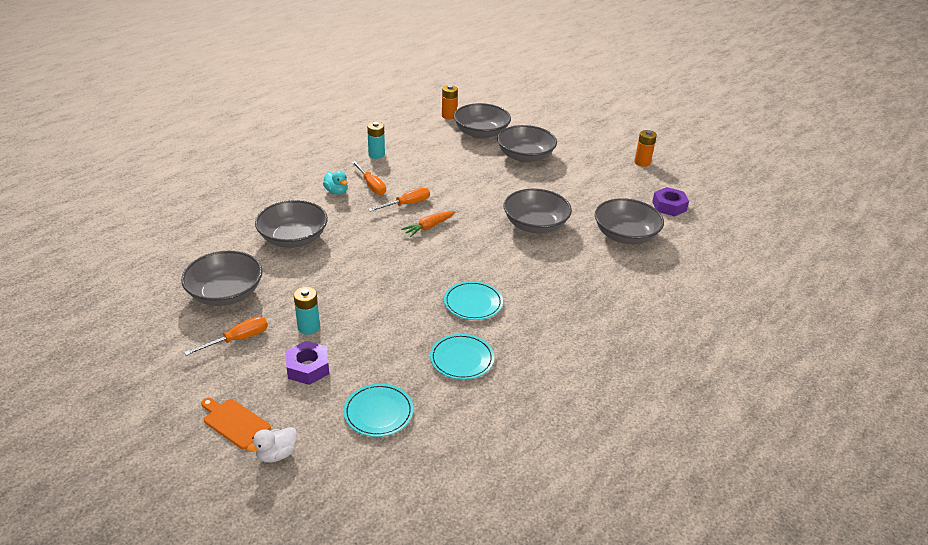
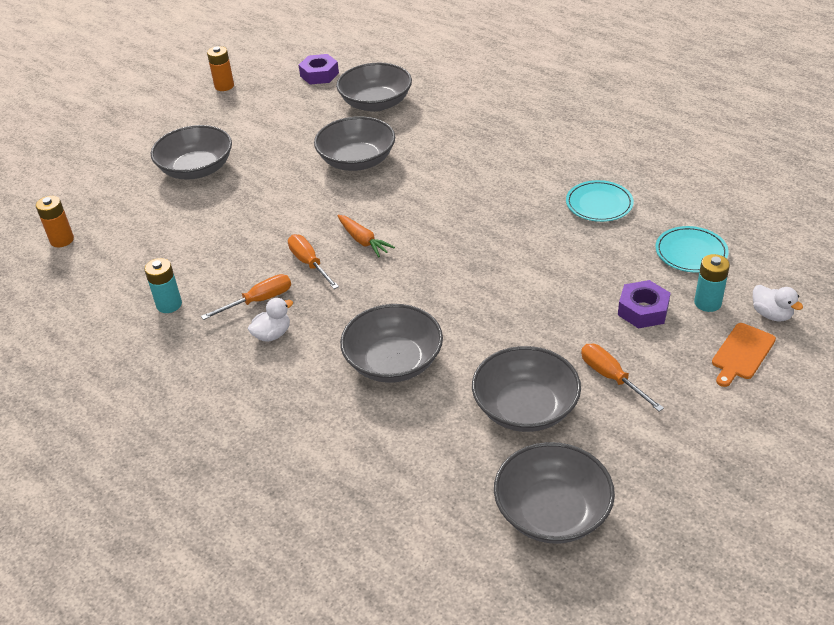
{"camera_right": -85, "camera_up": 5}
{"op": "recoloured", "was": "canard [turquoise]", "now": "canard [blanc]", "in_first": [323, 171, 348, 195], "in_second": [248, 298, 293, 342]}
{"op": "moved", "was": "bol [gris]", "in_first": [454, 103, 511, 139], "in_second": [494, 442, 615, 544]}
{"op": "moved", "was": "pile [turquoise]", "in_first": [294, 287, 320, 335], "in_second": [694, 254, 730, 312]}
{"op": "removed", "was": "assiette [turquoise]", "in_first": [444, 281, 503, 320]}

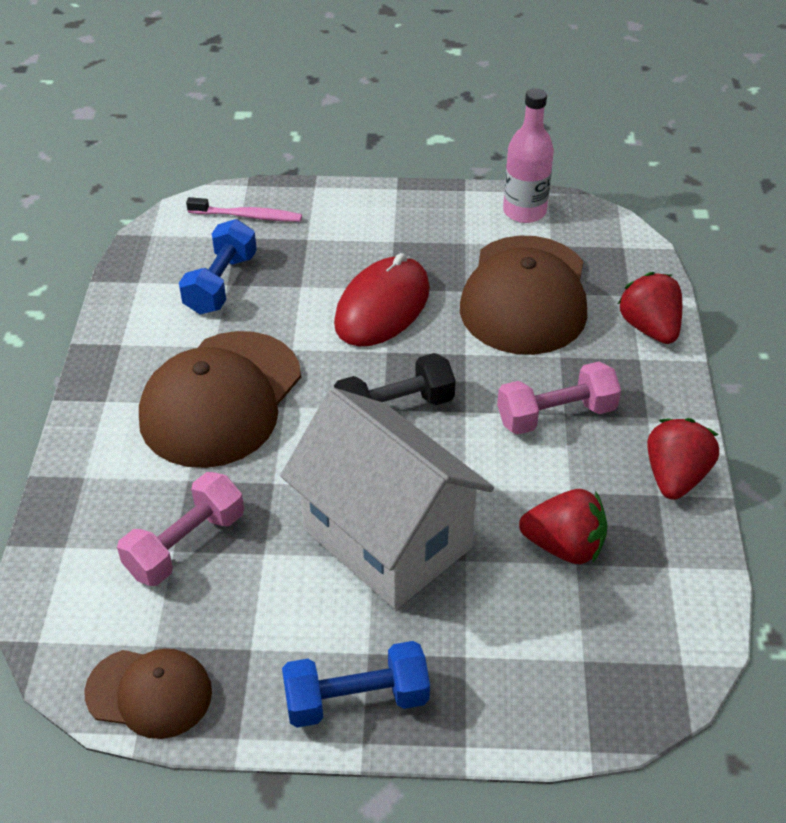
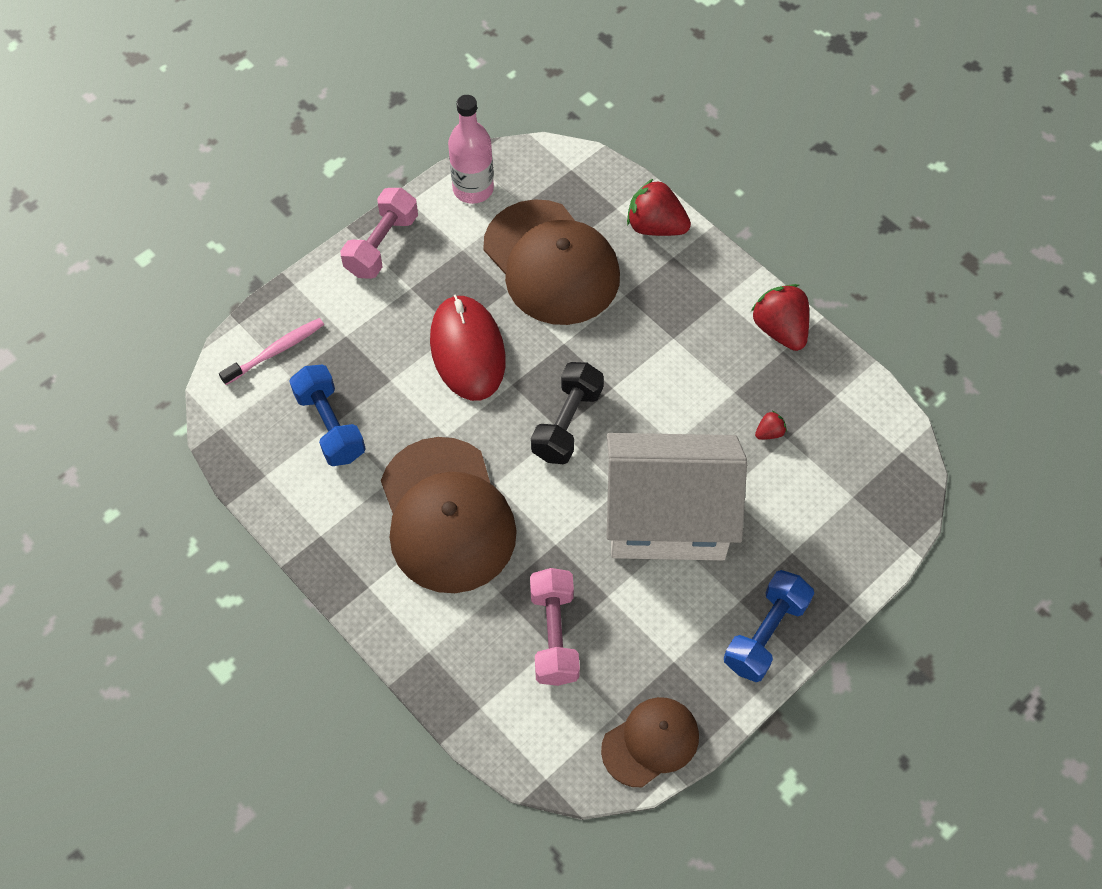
{"camera_right": -45, "camera_up": 15}
{"op": "moved", "was": "haltère [rose]", "in_first": [497, 362, 621, 435], "in_second": [340, 188, 418, 279]}
{"op": "resized", "was": "fraise [rouge]", "in_first": [519, 489, 608, 564], "in_second": [755, 411, 787, 440], "ratio": 0.47}

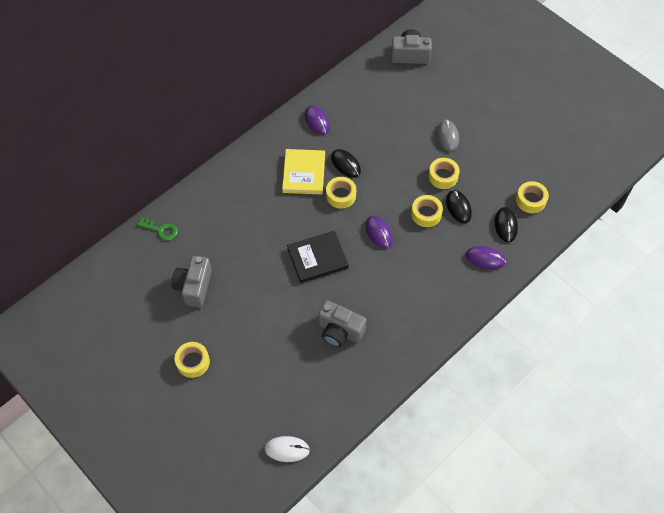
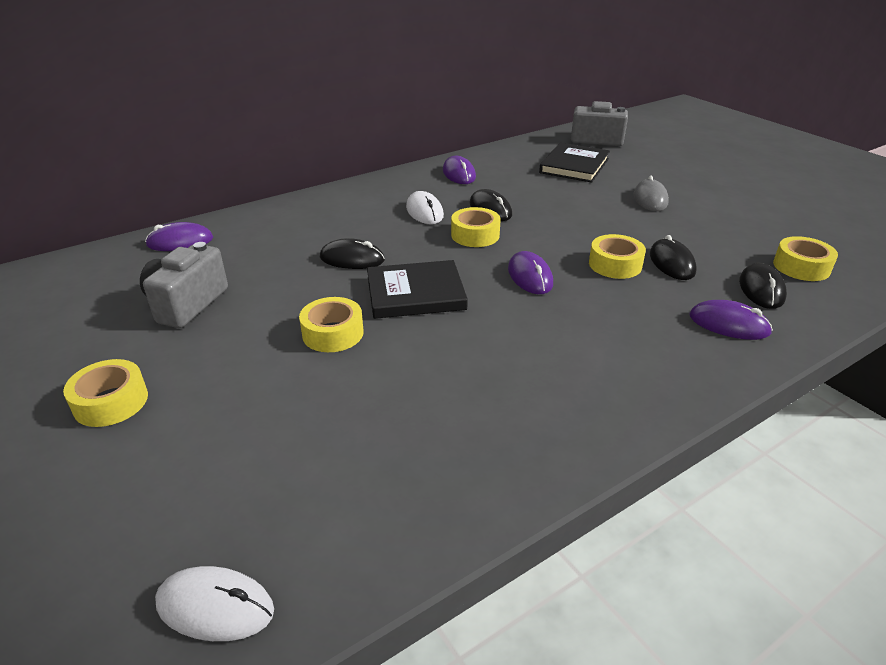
{"camera_right": 10, "camera_up": -25}
{"op": "replaced", "was": "clé [vert]", "now": "souris [violet]", "in_first": [137, 218, 178, 241], "in_second": [145, 222, 213, 251]}
{"op": "moved", "was": "ruban adhésif [jaune]", "in_first": [428, 158, 460, 189], "in_second": [299, 297, 364, 352]}
{"op": "added", "now": "souris [noir]", "in_second": [320, 238, 385, 269]}
{"op": "replaced", "was": "livre [jaune]", "now": "souris [blanc]", "in_first": [282, 149, 325, 195], "in_second": [406, 191, 444, 224]}
{"op": "added", "now": "livre [noir]", "in_second": [539, 143, 610, 183]}
{"op": "removed", "was": "appareil photo [gris]", "in_first": [318, 300, 366, 347]}

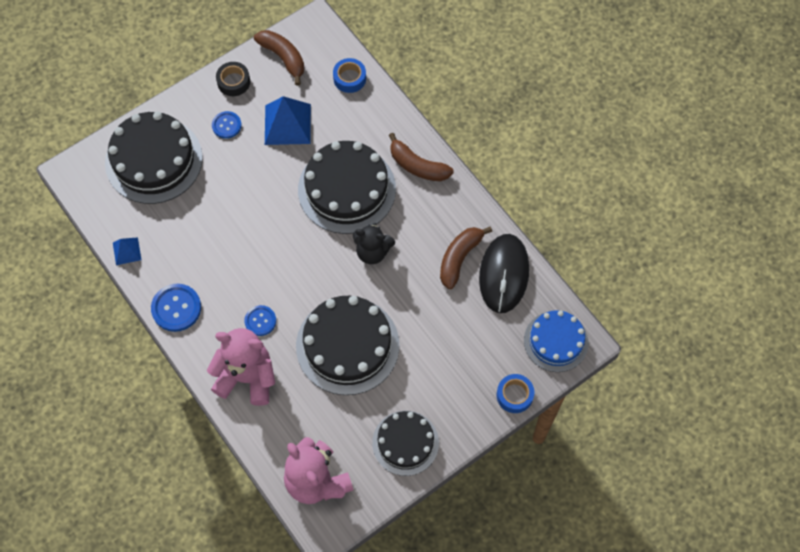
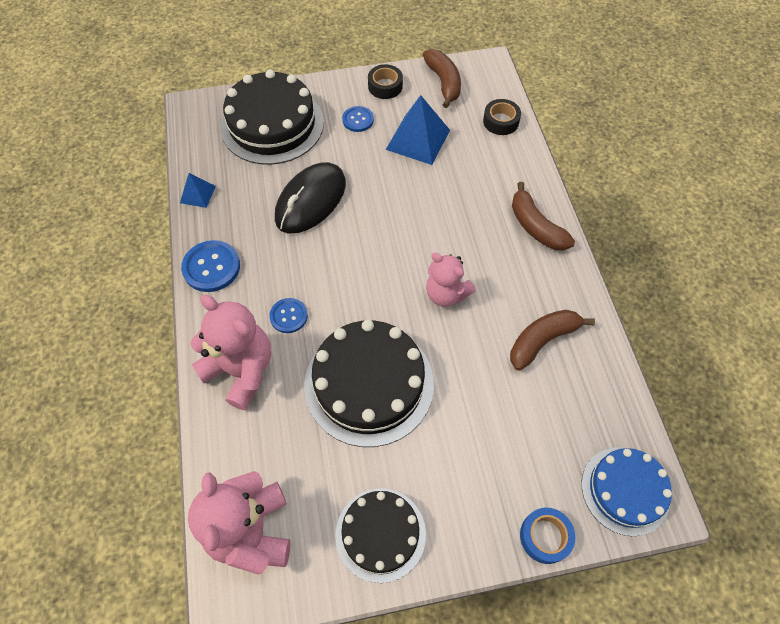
{"camera_right": 25, "camera_up": -5}
{"op": "moved", "was": "souris [noir]", "in_first": [479, 234, 529, 313], "in_second": [275, 162, 346, 233]}
{"op": "recoloured", "was": "ours en peluche [noir]", "now": "ours en peluche [rose]", "in_first": [353, 223, 395, 264], "in_second": [426, 253, 476, 307]}
{"op": "recoloured", "was": "ruban adhésif [bleu]", "now": "ruban adhésif [noir]", "in_first": [333, 58, 366, 93], "in_second": [483, 99, 521, 135]}
{"op": "removed", "was": "gâteau [noir]", "in_first": [298, 141, 396, 234]}

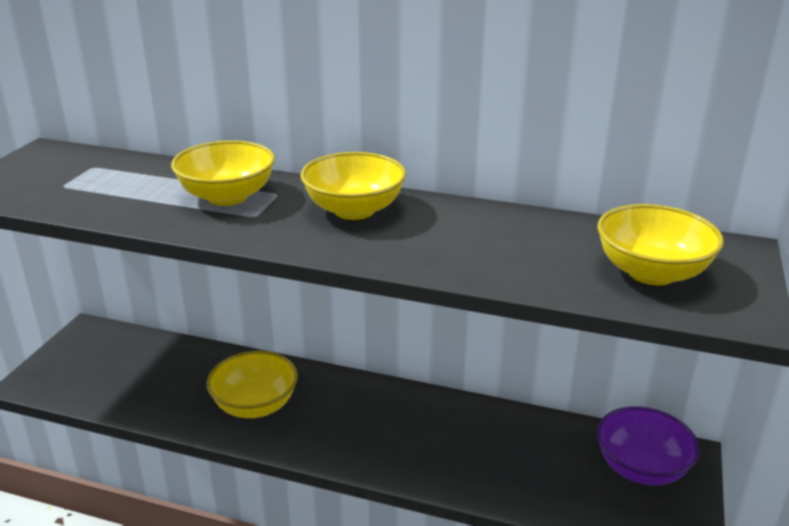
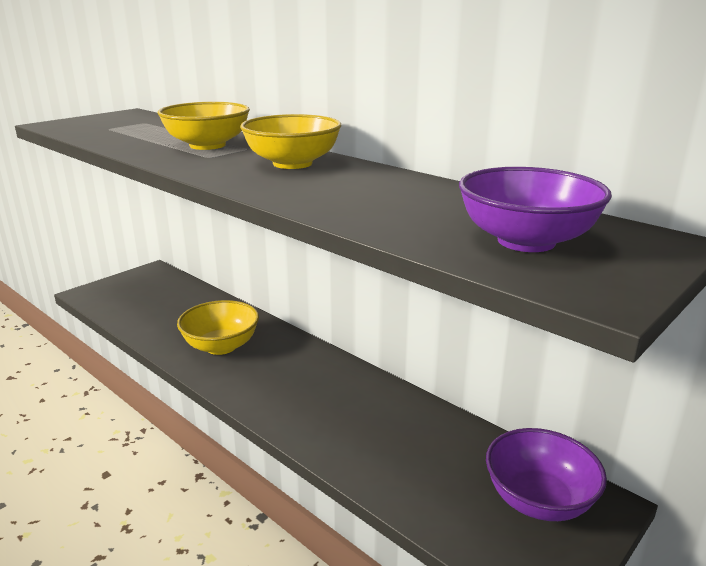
{"camera_right": 25, "camera_up": -5}
{"op": "recoloured", "was": "bol [jaune]", "now": "bol [violet]", "in_first": [597, 204, 724, 286], "in_second": [459, 167, 612, 252]}

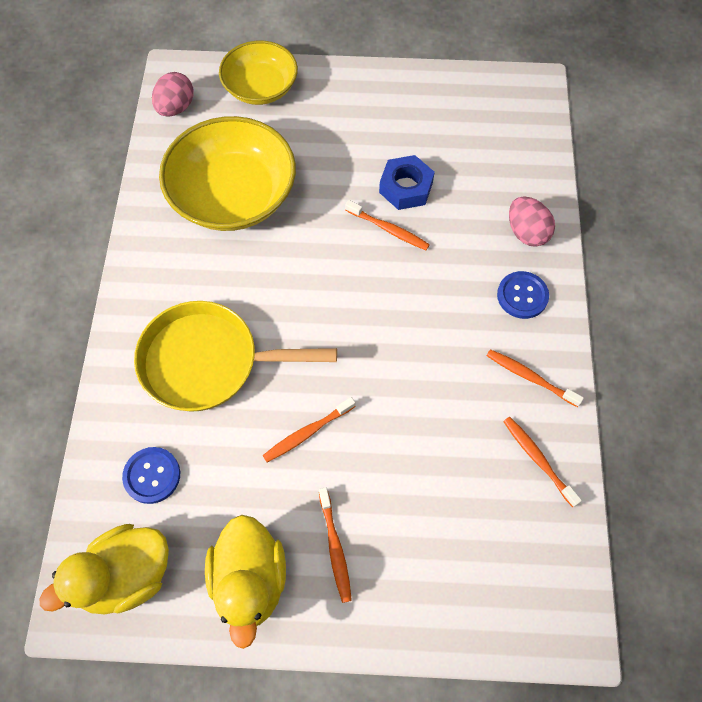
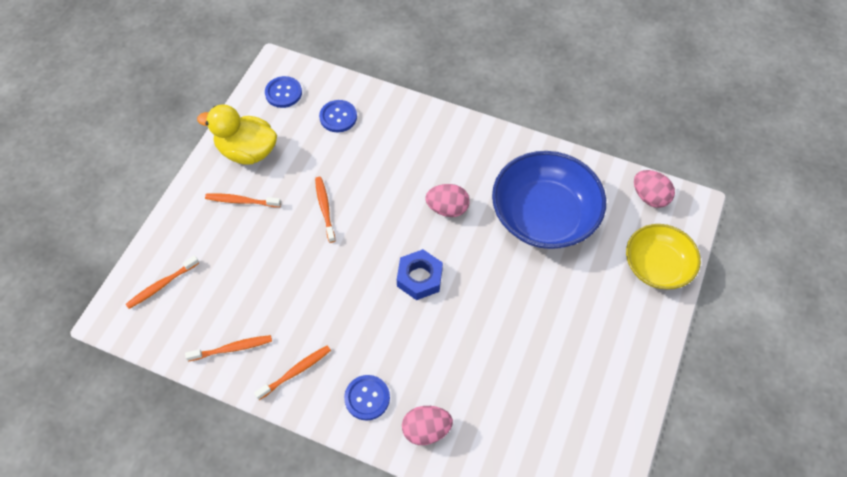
{"camera_right": 110, "camera_up": -5}
{"op": "moved", "was": "brosse à dents [orange]", "in_first": [345, 200, 430, 250], "in_second": [126, 256, 199, 309]}
{"op": "replaced", "was": "canard [jaune]", "now": "bouton [bleu]", "in_first": [40, 524, 169, 614], "in_second": [265, 76, 302, 108]}
{"op": "moved", "was": "écrou [bleu]", "in_first": [379, 155, 435, 210], "in_second": [397, 249, 443, 300]}
{"op": "added", "now": "œuf [rose]", "in_second": [425, 184, 470, 217]}
{"op": "recoloured", "was": "bol [jaune]", "now": "bol [bleu]", "in_first": [159, 116, 296, 231], "in_second": [492, 151, 606, 249]}
{"op": "removed", "was": "poêle [jaune]", "in_first": [134, 301, 337, 412]}

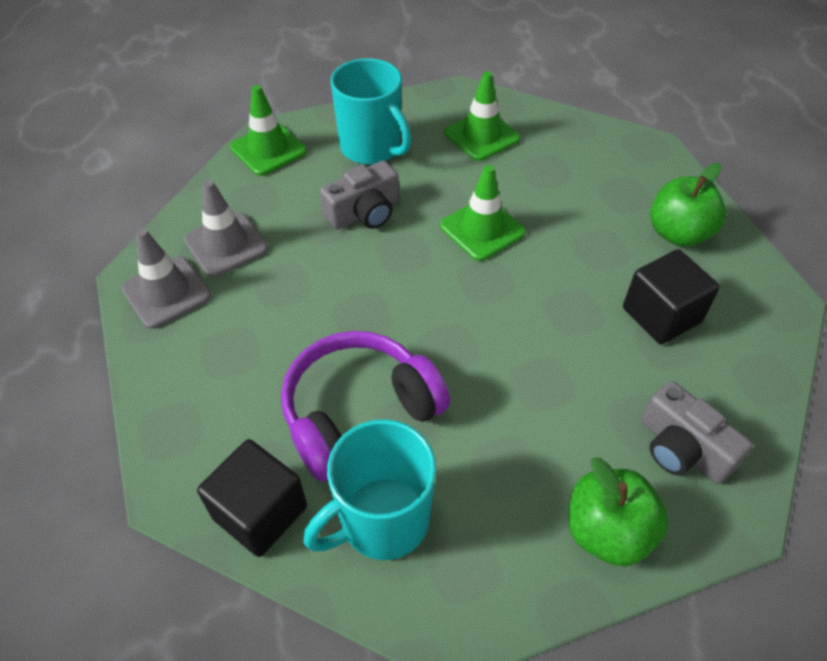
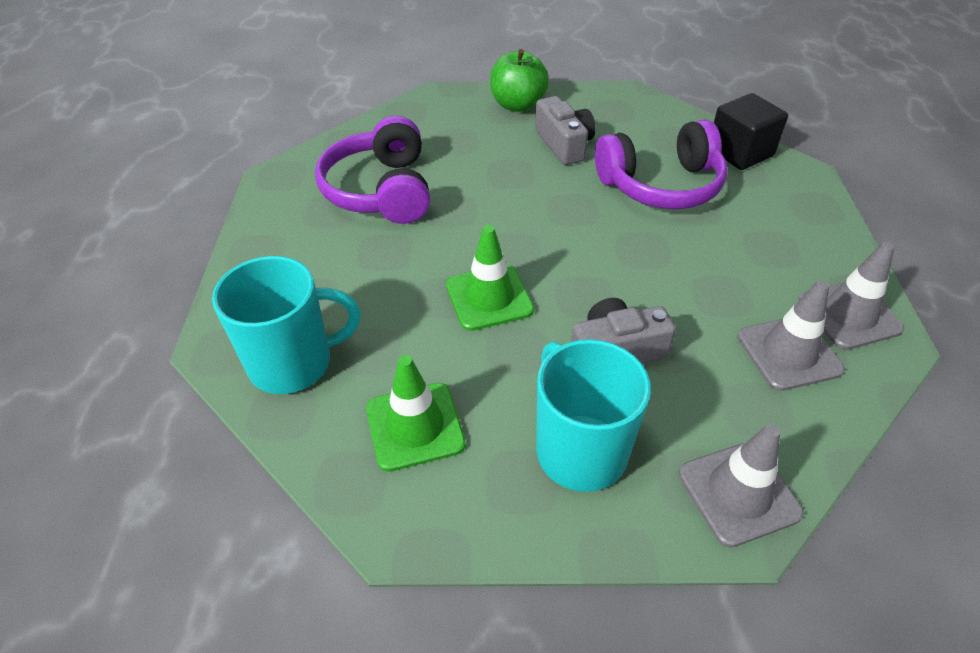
{"camera_right": -160, "camera_up": -5}
{"op": "moved", "was": "tasse [turquoise]", "in_first": [303, 419, 436, 560], "in_second": [212, 256, 361, 394]}
{"op": "replaced", "was": "cube [noir]", "now": "casque audio [violet]", "in_first": [623, 249, 720, 344], "in_second": [315, 116, 430, 224]}
{"op": "moved", "was": "appareil photo [gris]", "in_first": [641, 381, 753, 484], "in_second": [535, 96, 595, 165]}
{"op": "recoloured", "was": "cône de chantier [vert]", "now": "cône de chantier [gris]", "in_first": [230, 85, 307, 176], "in_second": [679, 424, 804, 547]}
{"op": "removed", "was": "pomme [vert]", "in_first": [650, 163, 726, 247]}

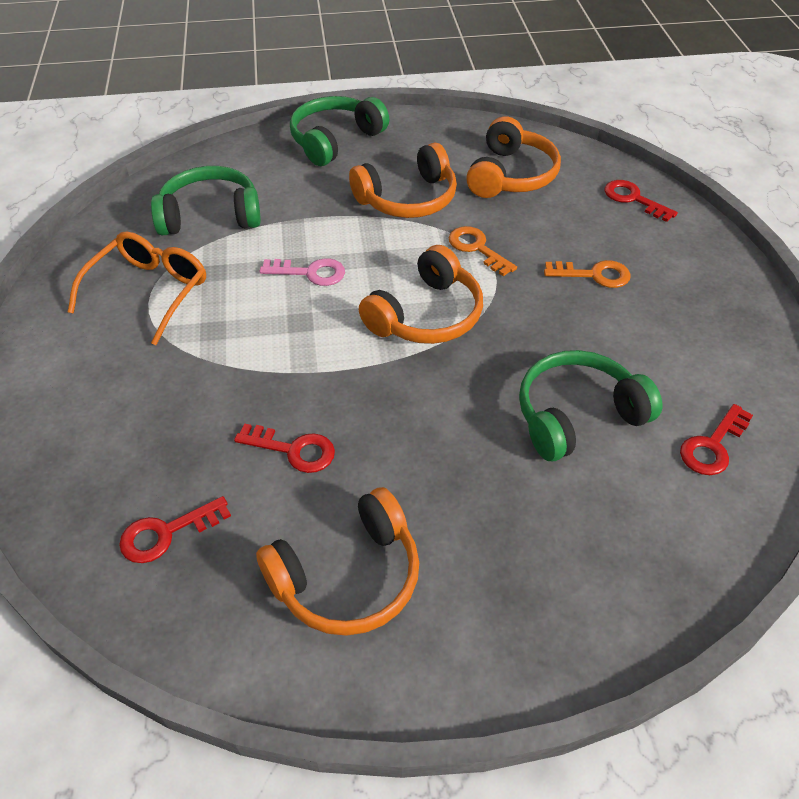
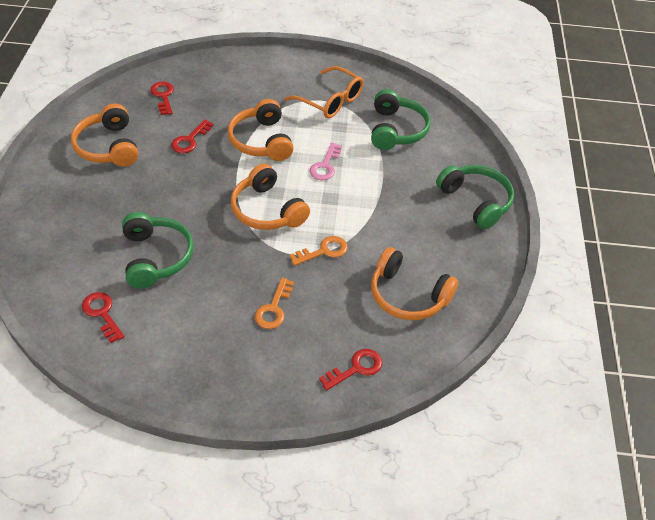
{"camera_right": 100, "camera_up": 0}
{"op": "moved", "was": "casque audio [orange]", "in_first": [349, 142, 457, 218], "in_second": [228, 99, 294, 161]}

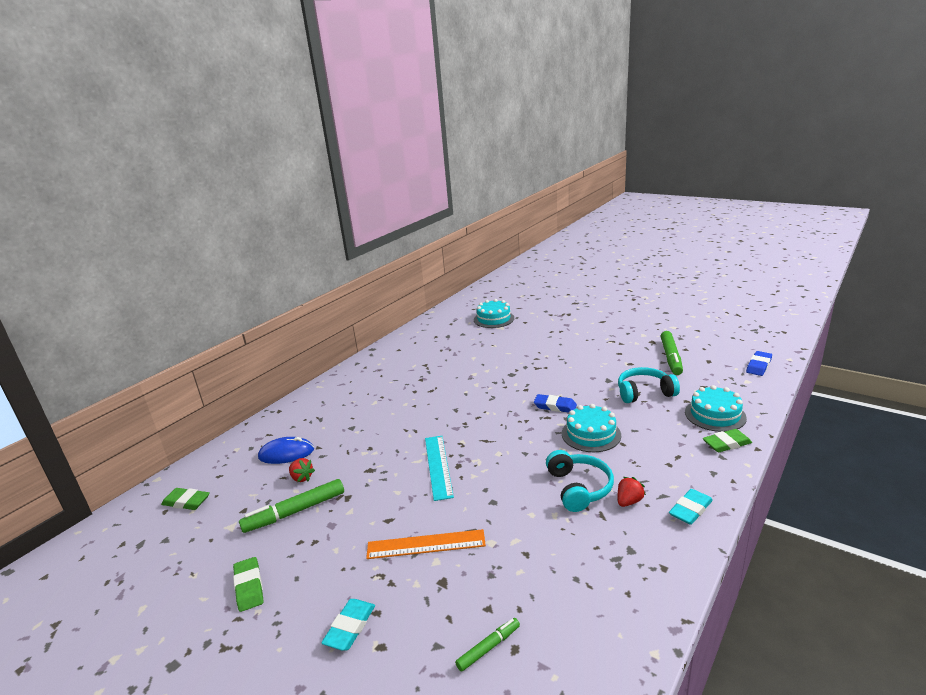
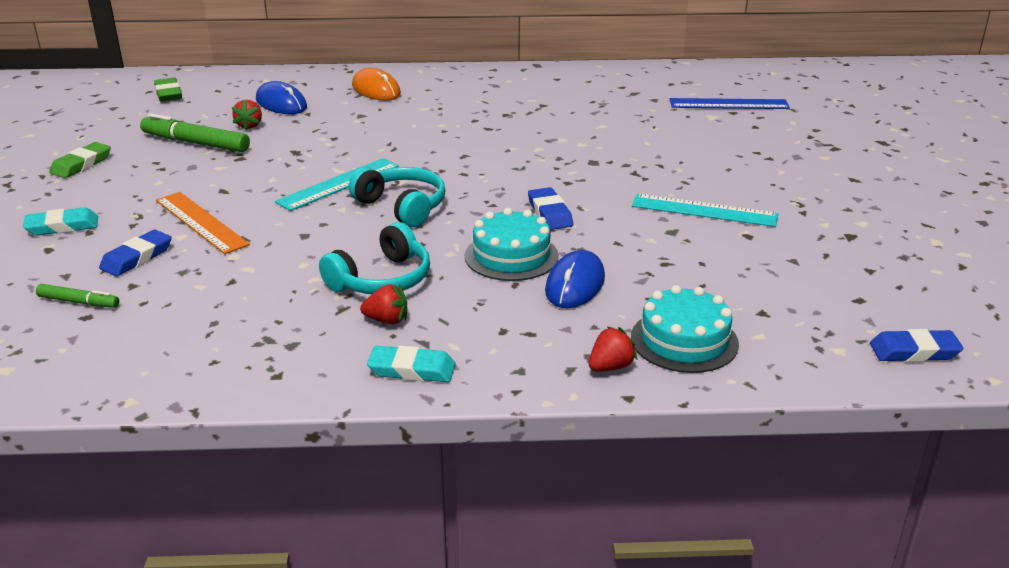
{"camera_right": 50, "camera_up": 5}
{"op": "added", "now": "gomme [bleu]", "in_second": [99, 230, 172, 276]}
{"op": "moved", "was": "casque audio [turquoise]", "in_first": [618, 367, 680, 403], "in_second": [349, 167, 446, 227]}
{"op": "added", "now": "souris [orange]", "in_second": [352, 68, 401, 100]}
{"op": "added", "now": "souris [bleu]", "in_second": [545, 250, 605, 308]}
{"op": "replaced", "was": "gomme [vert]", "now": "fraise [rouge]", "in_first": [703, 429, 752, 452], "in_second": [589, 327, 637, 372]}
{"op": "added", "now": "règle [turquoise]", "in_second": [632, 194, 778, 227]}
{"op": "replaced", "was": "gâteau [turquoise]", "now": "règle [bleu]", "in_first": [474, 299, 514, 328], "in_second": [670, 98, 790, 109]}
{"op": "removed", "was": "feutre [vert]", "in_first": [661, 331, 683, 375]}

